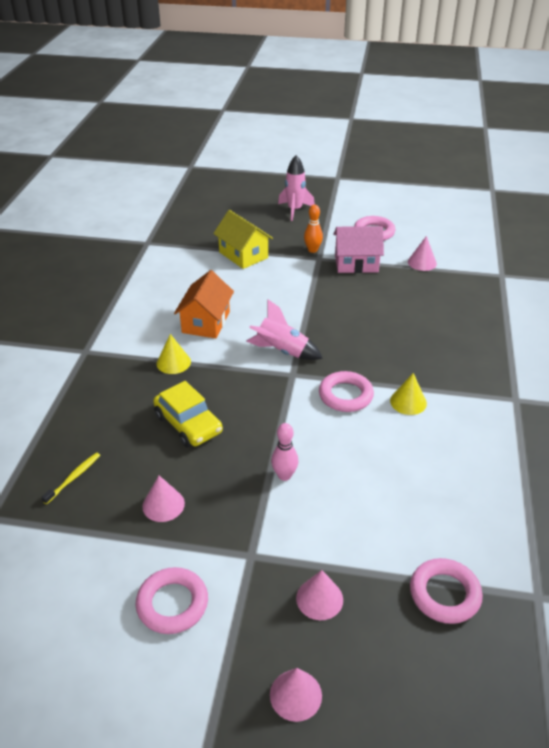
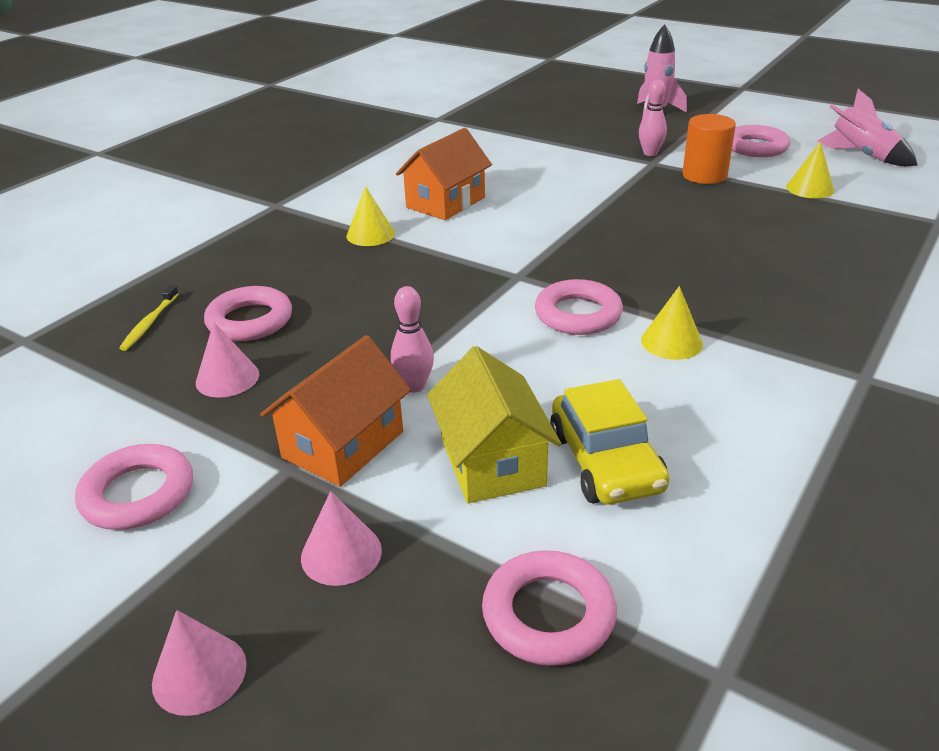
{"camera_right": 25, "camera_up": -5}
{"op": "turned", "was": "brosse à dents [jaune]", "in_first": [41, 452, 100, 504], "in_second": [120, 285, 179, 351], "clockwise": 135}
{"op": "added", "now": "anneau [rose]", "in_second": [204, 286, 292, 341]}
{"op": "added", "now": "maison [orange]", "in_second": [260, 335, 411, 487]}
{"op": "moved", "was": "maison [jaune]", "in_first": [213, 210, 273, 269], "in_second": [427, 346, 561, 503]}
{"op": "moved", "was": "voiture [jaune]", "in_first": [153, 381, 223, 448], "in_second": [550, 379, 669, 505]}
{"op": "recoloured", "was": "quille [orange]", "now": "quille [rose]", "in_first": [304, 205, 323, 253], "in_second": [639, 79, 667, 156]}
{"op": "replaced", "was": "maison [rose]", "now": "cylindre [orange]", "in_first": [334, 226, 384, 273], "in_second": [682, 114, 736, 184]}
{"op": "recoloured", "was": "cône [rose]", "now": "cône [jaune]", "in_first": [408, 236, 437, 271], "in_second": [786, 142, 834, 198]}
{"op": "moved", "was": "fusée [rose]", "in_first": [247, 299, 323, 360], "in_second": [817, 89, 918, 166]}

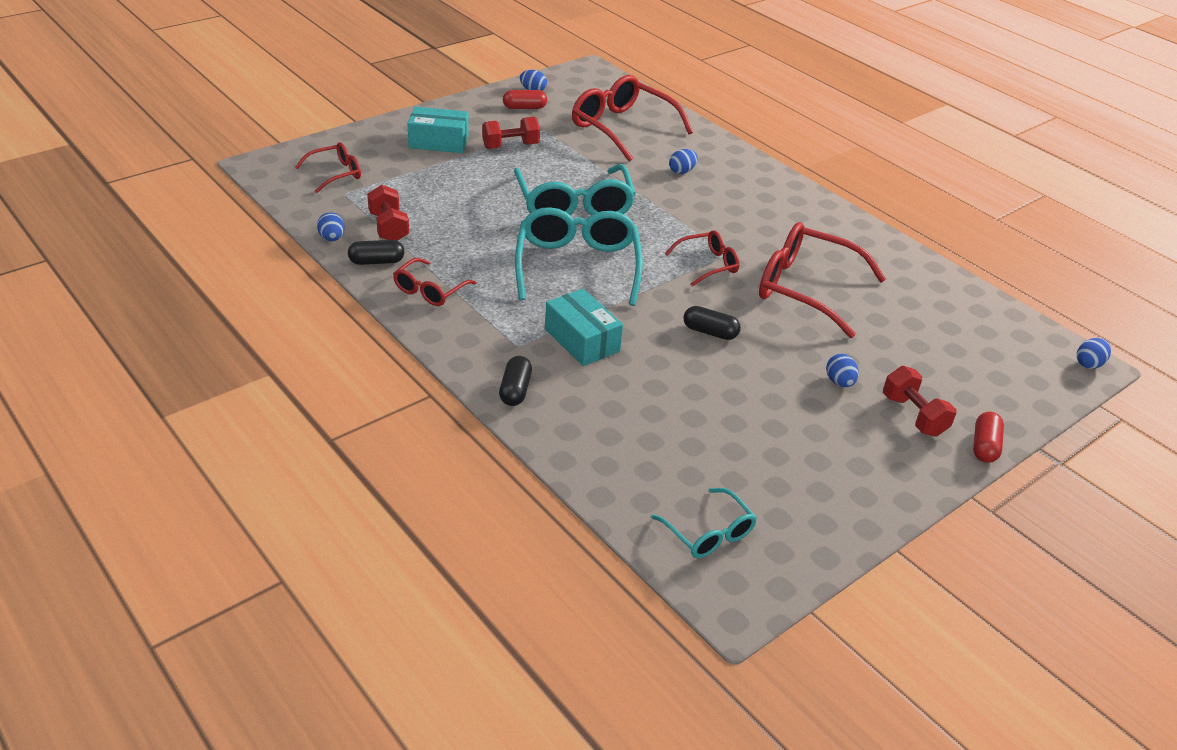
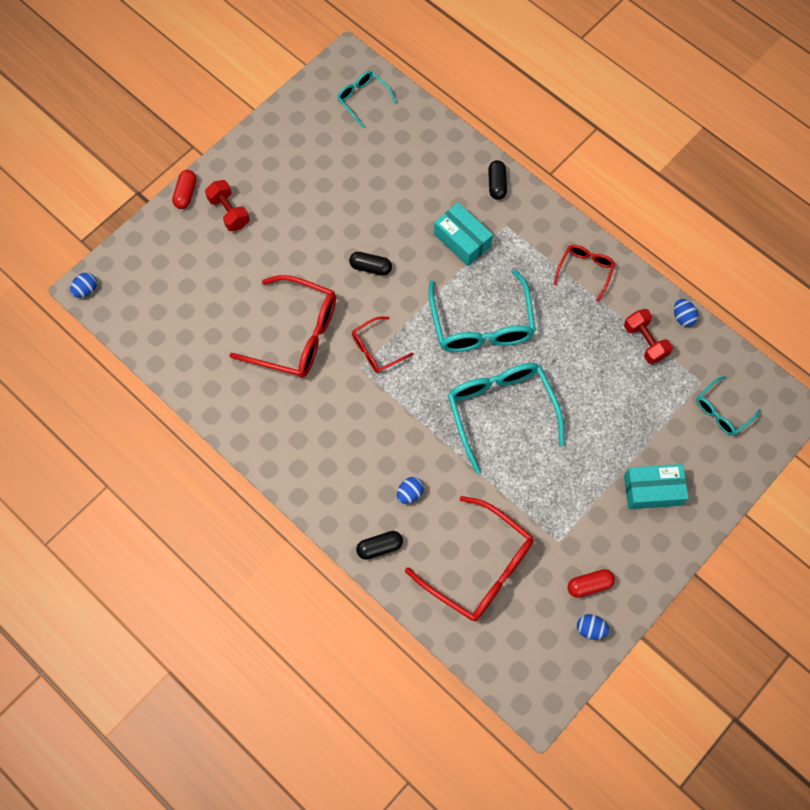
{"camera_right": 175, "camera_up": 30}
{"op": "moved", "was": "gélule [noir]", "in_first": [348, 240, 404, 265], "in_second": [356, 531, 403, 560]}
{"op": "recoloured", "was": "lunettes [rouge]", "now": "lunettes [turquoise]", "in_first": [296, 142, 361, 193], "in_second": [697, 376, 761, 436]}
{"op": "removed", "was": "haltère [rouge]", "in_first": [482, 117, 540, 149]}
{"op": "removed", "was": "œuf [bleu]", "in_first": [826, 354, 859, 387]}

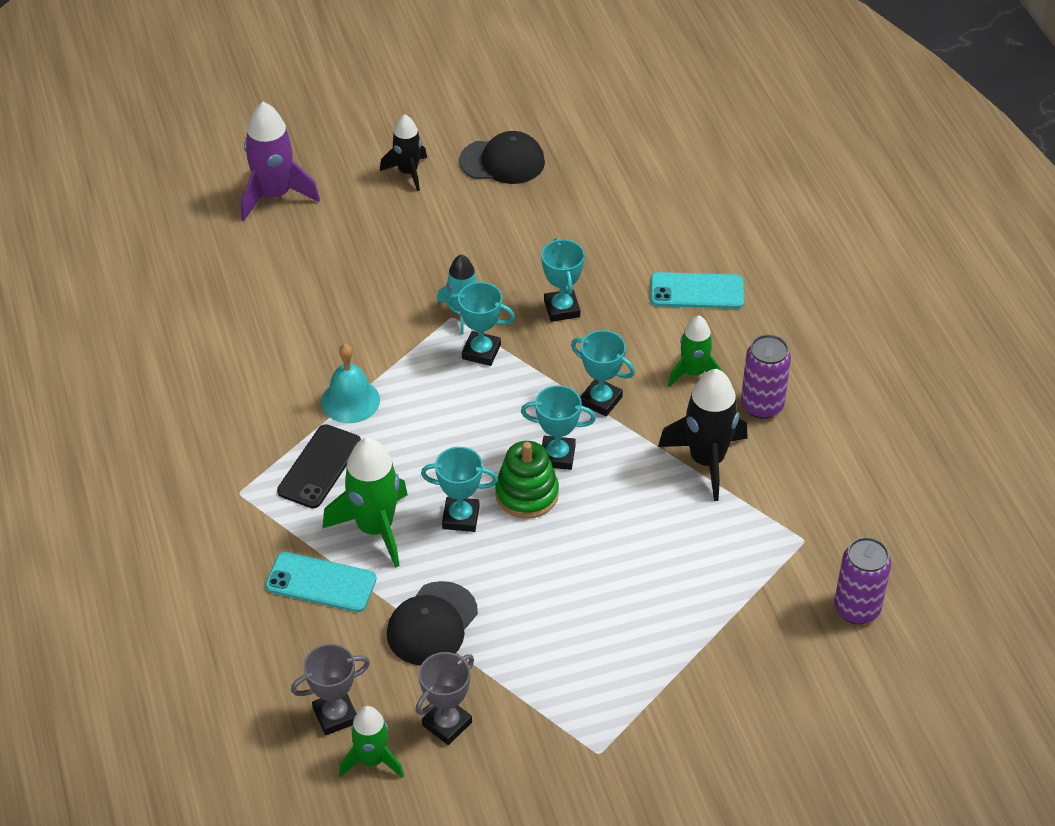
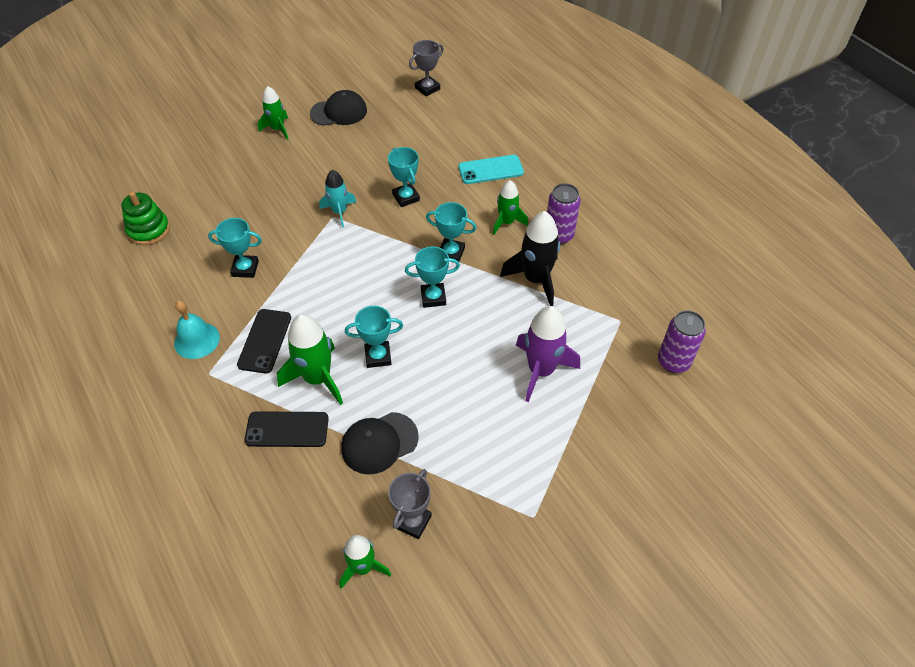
{"camera_right": -15, "camera_up": 5}
{"op": "moved", "was": "jouet à empiler [vert]", "in_first": [495, 441, 559, 519], "in_second": [121, 191, 170, 245]}
{"op": "moved", "was": "cloche [turquoise]", "in_first": [321, 344, 380, 423], "in_second": [174, 301, 220, 359]}
{"op": "moved", "was": "trophée [turquoise]", "in_first": [446, 282, 515, 366], "in_second": [208, 218, 262, 278]}
{"op": "recoloured", "was": "téléphone [turquoise]", "now": "téléphone [noir]", "in_first": [265, 552, 377, 612], "in_second": [244, 411, 329, 447]}
{"op": "recoloured", "was": "fusée [noir]", "now": "fusée [vert]", "in_first": [380, 115, 427, 191], "in_second": [258, 86, 288, 140]}
{"op": "turned", "was": "casquette [noir]", "in_first": [387, 581, 478, 665], "in_second": [341, 412, 419, 475], "clockwise": 45}
{"op": "moved", "was": "trophée [gris]", "in_first": [291, 644, 370, 735], "in_second": [409, 40, 444, 96]}
{"op": "moved", "was": "fusée [violet]", "in_first": [241, 102, 320, 221], "in_second": [516, 306, 580, 402]}

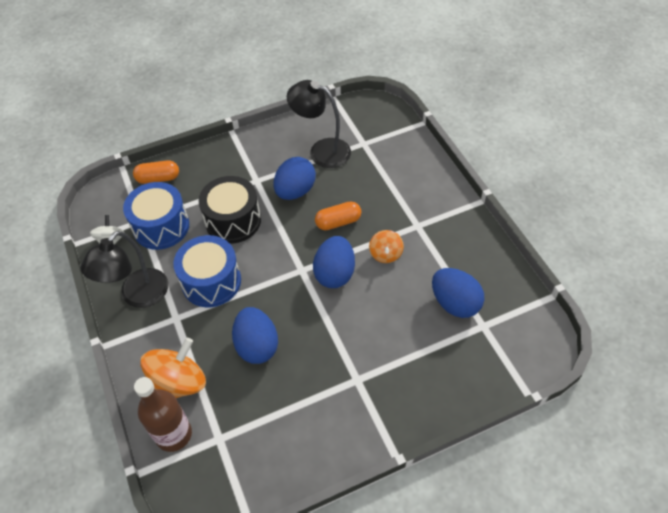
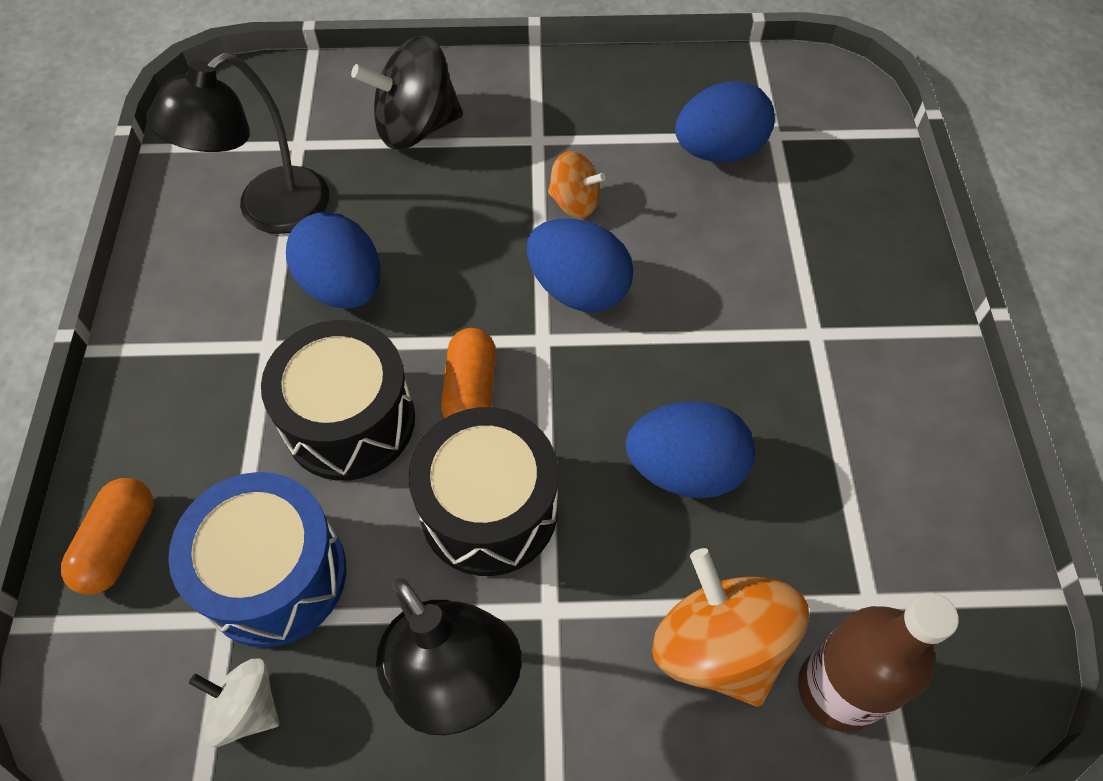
{"camera_right": -70, "camera_up": 5}
{"op": "added", "now": "toupie [noir]", "in_second": [351, 36, 463, 149]}
{"op": "recoloured", "was": "tambour [bleu]", "now": "tambour [noir]", "in_first": [173, 235, 241, 307], "in_second": [408, 407, 558, 576]}
{"op": "moved", "was": "gélule [orange]", "in_first": [315, 201, 361, 230], "in_second": [441, 328, 496, 418]}

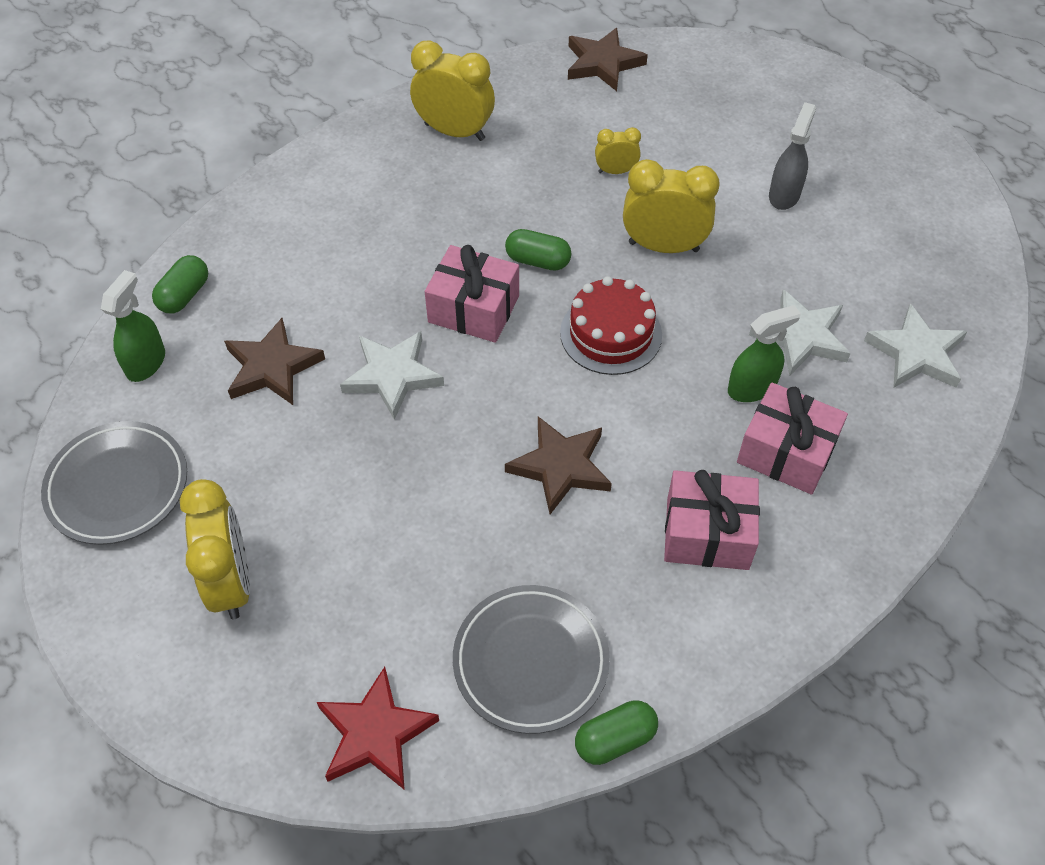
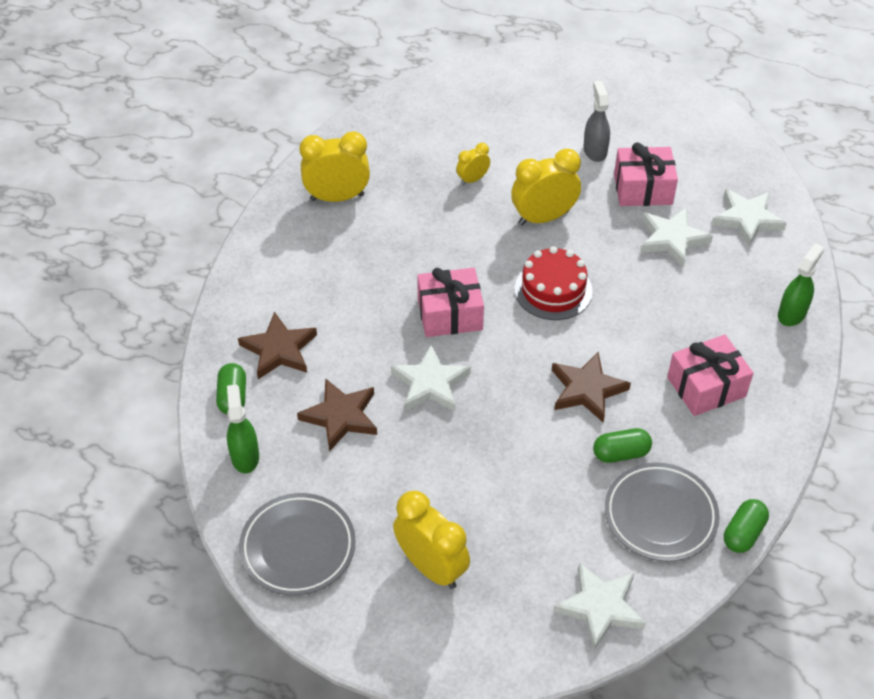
{"camera_right": -30, "camera_up": -5}
{"op": "moved", "was": "étoile [marron]", "in_first": [568, 28, 648, 91], "in_second": [238, 312, 317, 379]}
{"op": "recoloured", "was": "étoile [rouge]", "now": "étoile [blanc]", "in_first": [317, 667, 439, 790], "in_second": [553, 562, 646, 650]}
{"op": "moved", "was": "gélule [vert]", "in_first": [505, 229, 571, 271], "in_second": [593, 428, 652, 463]}
{"op": "moved", "was": "cadeau [rose]", "in_first": [737, 382, 848, 494], "in_second": [614, 143, 678, 206]}
{"op": "moved", "was": "vaporisateur [vert]", "in_first": [728, 305, 801, 402], "in_second": [778, 243, 824, 326]}

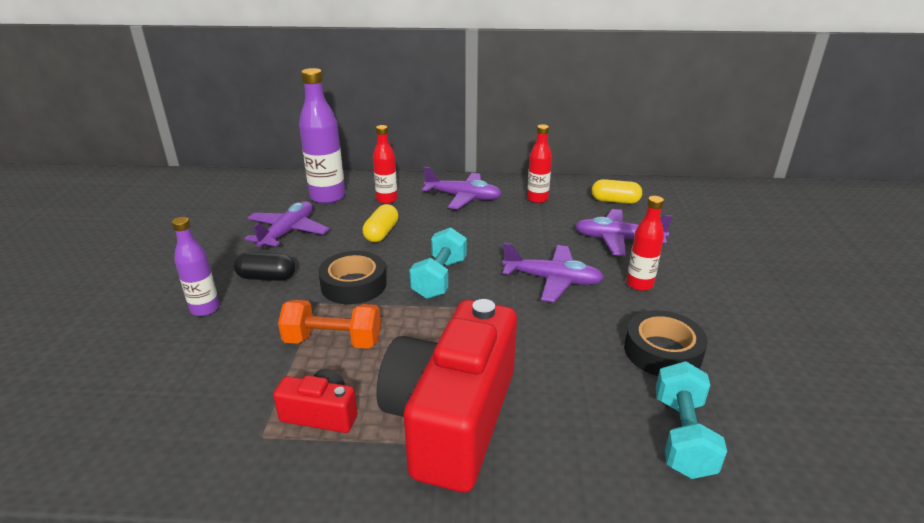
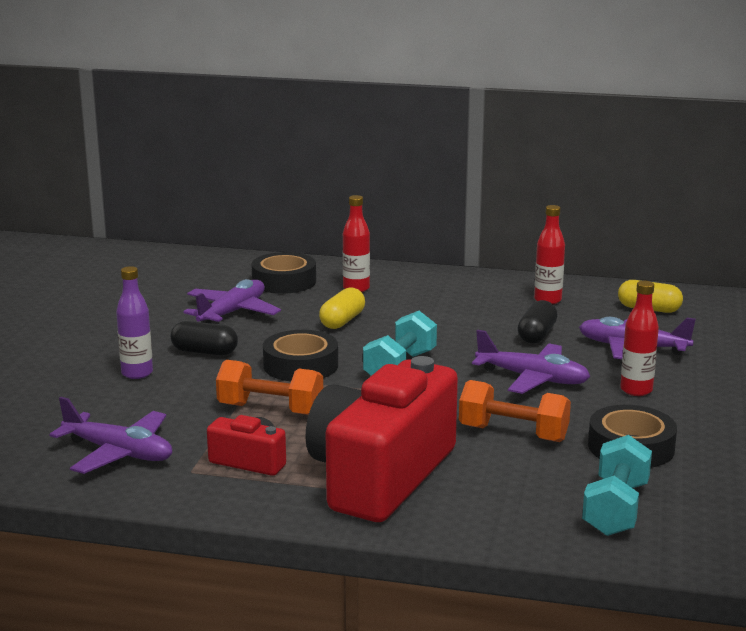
{"camera_right": 10, "camera_up": -10}
{"op": "moved", "was": "avion [violet]", "in_first": [422, 167, 502, 209], "in_second": [49, 397, 172, 474]}
{"op": "replaced", "was": "bouteille [violet]", "now": "ruban adhésif [noir]", "in_first": [299, 68, 345, 204], "in_second": [251, 252, 316, 294]}
{"op": "added", "now": "haltère [orange]", "in_second": [459, 380, 571, 442]}
{"op": "added", "now": "gélule [noir]", "in_second": [518, 300, 558, 344]}

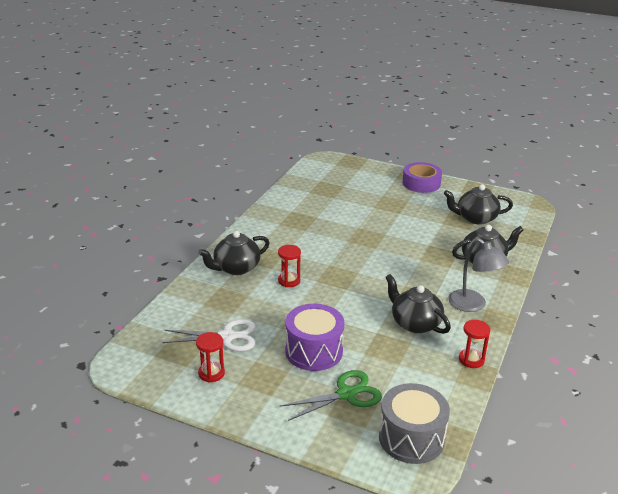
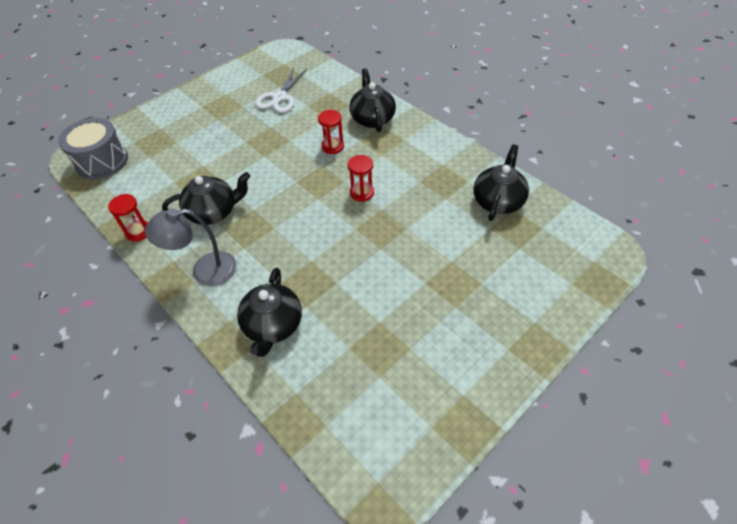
{"camera_right": 115, "camera_up": 20}
{"op": "moved", "was": "sablier [rouge]", "in_first": [196, 332, 225, 383], "in_second": [348, 155, 374, 202]}
{"op": "moved", "was": "théière [noir]", "in_first": [444, 184, 513, 225], "in_second": [473, 144, 529, 221]}
{"op": "removed", "was": "ciseaux [vert]", "in_first": [280, 370, 382, 421]}
{"op": "removed", "was": "tambour [violet]", "in_first": [285, 304, 345, 371]}
{"op": "removed", "was": "ruban adhésif [violet]", "in_first": [403, 162, 442, 193]}

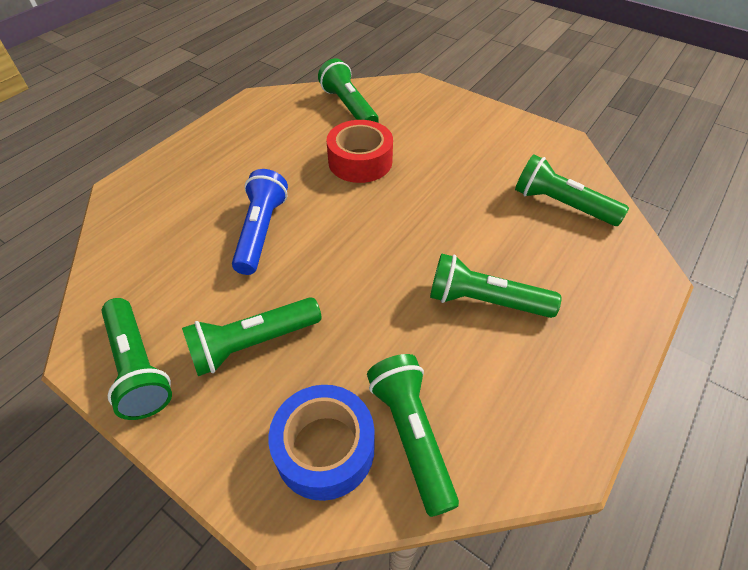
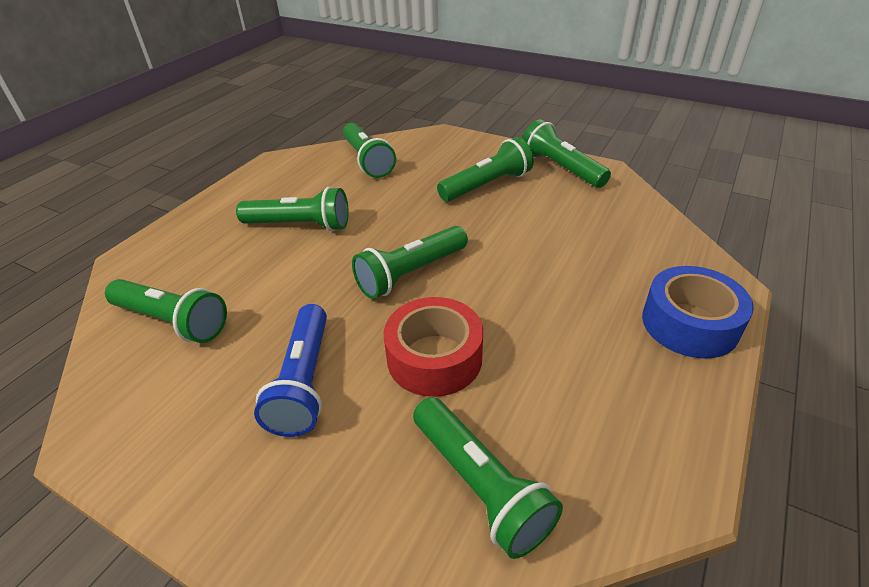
{"camera_right": 175, "camera_up": -10}
{"op": "moved", "was": "lampe de poche [bleu]", "in_first": [232, 169, 288, 275], "in_second": [254, 304, 327, 437]}
{"op": "added", "now": "lampe de poche [vert]", "in_second": [352, 226, 468, 299]}
{"op": "moved", "was": "ruban adhésif [bleu]", "in_first": [268, 385, 375, 501], "in_second": [642, 266, 754, 359]}

